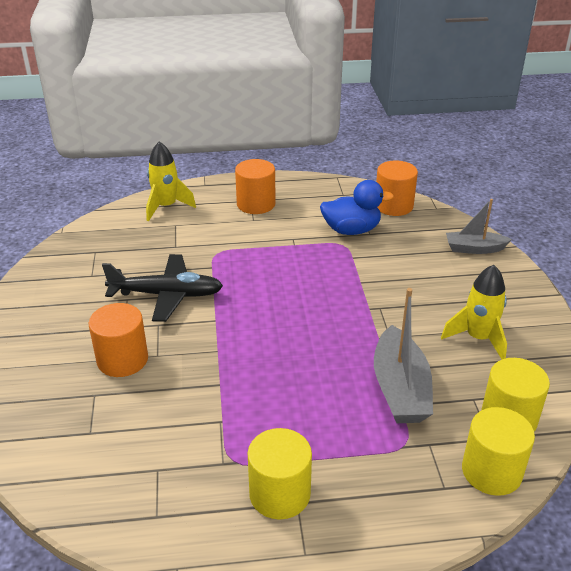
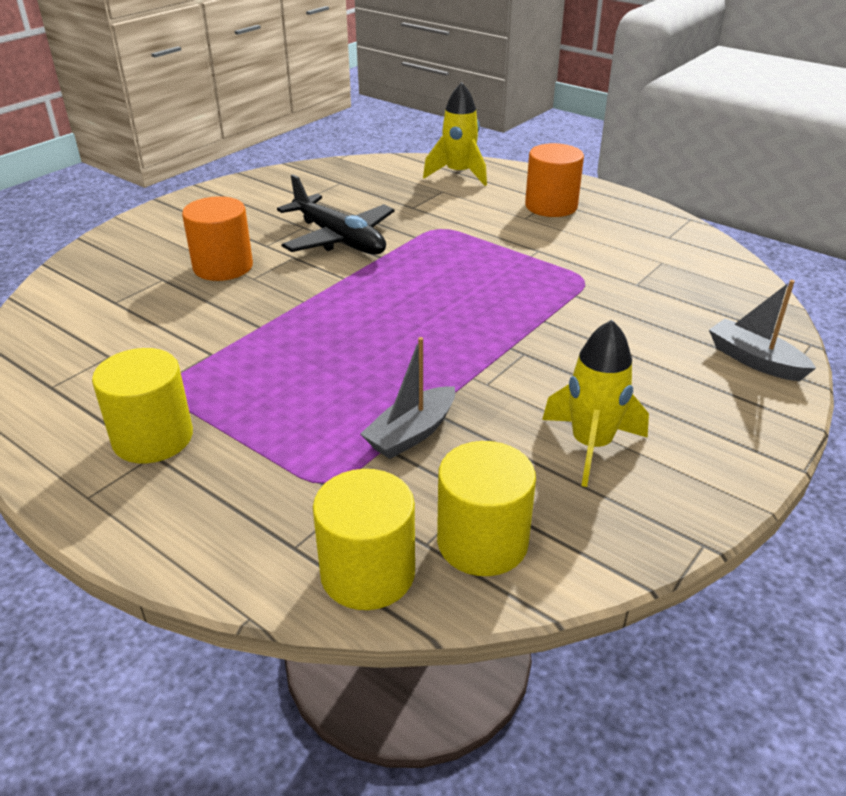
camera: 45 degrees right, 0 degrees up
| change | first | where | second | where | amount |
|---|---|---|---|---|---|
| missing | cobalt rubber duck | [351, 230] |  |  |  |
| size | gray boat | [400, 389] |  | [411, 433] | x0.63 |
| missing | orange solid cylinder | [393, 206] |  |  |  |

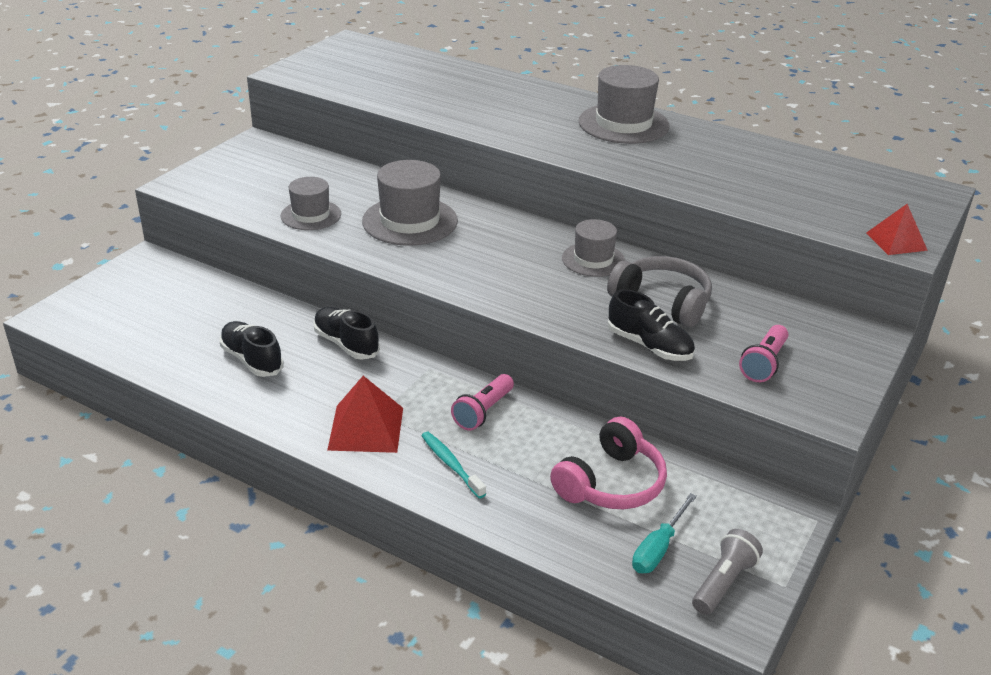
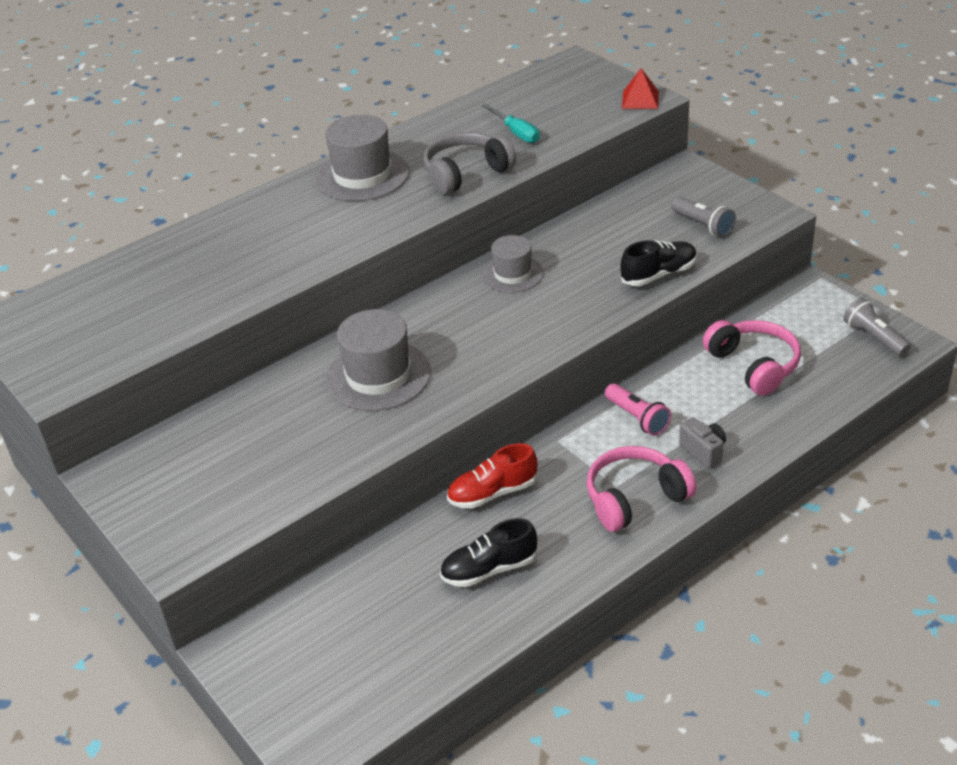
camera: 65 degrees left, 5 degrees up
| change | first | where | second | where | amount |
|---|---|---|---|---|---|
| missing | gray hat | [311, 215] |  |  |  |
| colour | ebony shoe | [346, 344] | red shoe | [493, 493] |  |
| exchanged | red solid pyramid | [366, 428] | rose-pink headset | [635, 498] |  |
| exchanged | aqua tooth brush | [451, 464] | gray camera | [703, 451] |  |
| relocated | gray headset | [662, 302] |  | [466, 173] |  |
| relocated | aqua hand screwdriver | [658, 548] |  | [516, 133] |  |
| colour | rose-pink torch | [764, 363] | gray torch | [703, 225] |  |

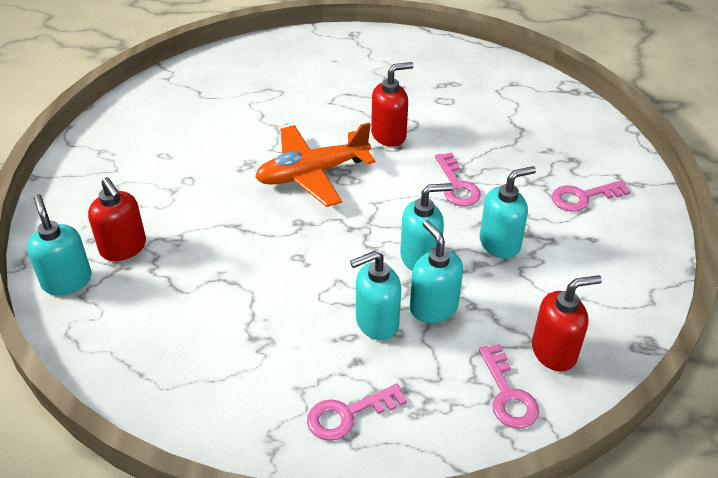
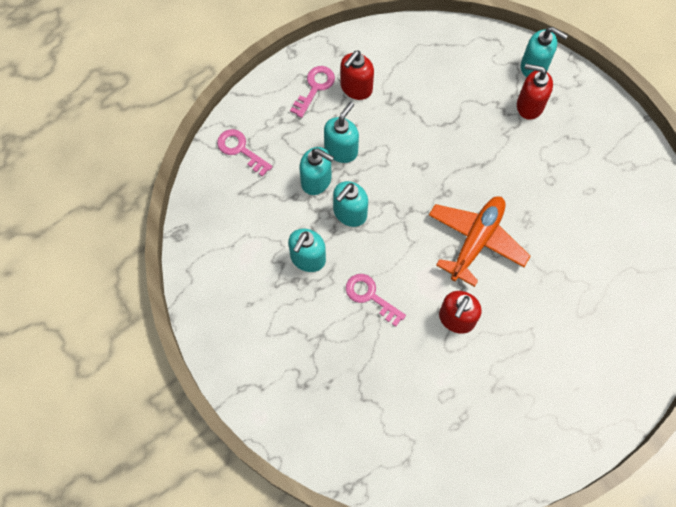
camera: 145 degrees right, 25 degrees up
| change | first | where | second | where | amount |
|---|---|---|---|---|---|
| relocated | red soap pump | [554, 351] |  | [356, 88] |  |
| missing | rose-pink latchkey | [583, 197] |  |  |  |

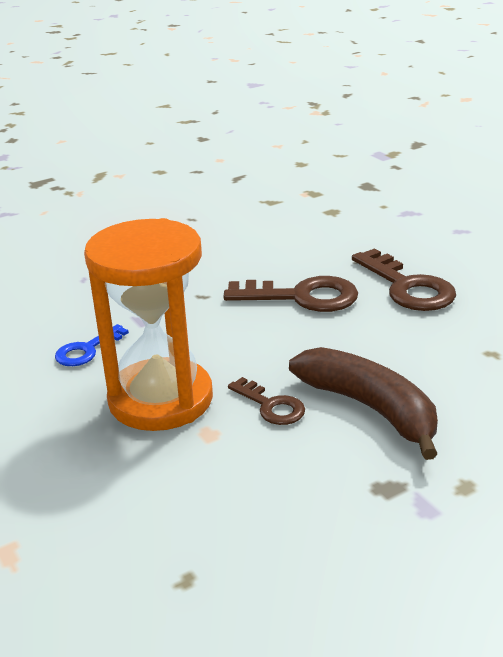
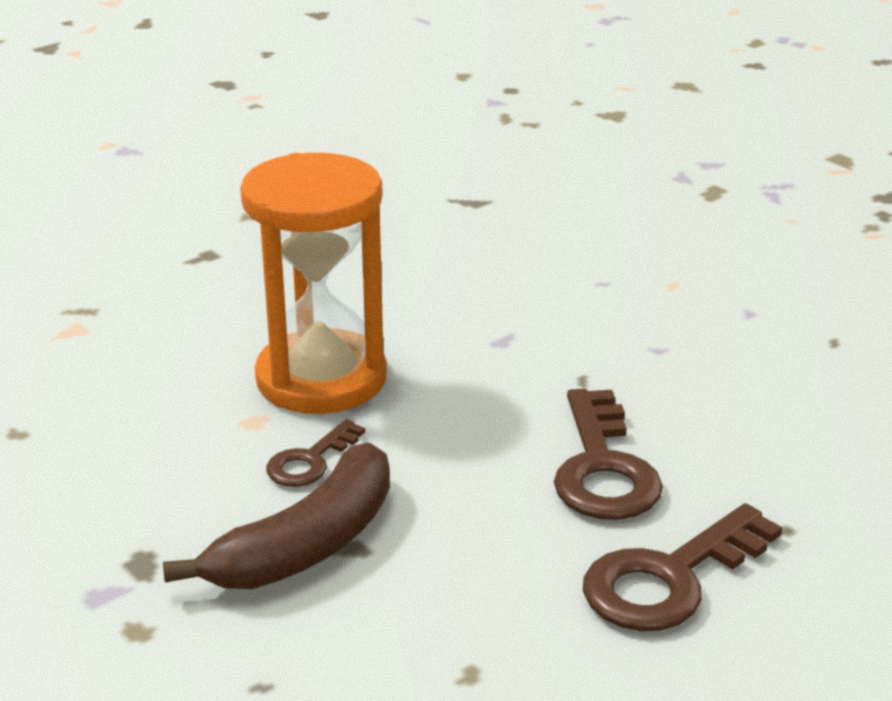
camera: 80 degrees right, 0 degrees up
| change | first | where | second | where | amount |
|---|---|---|---|---|---|
| missing | cobalt latchkey | [87, 350] |  |  |  |

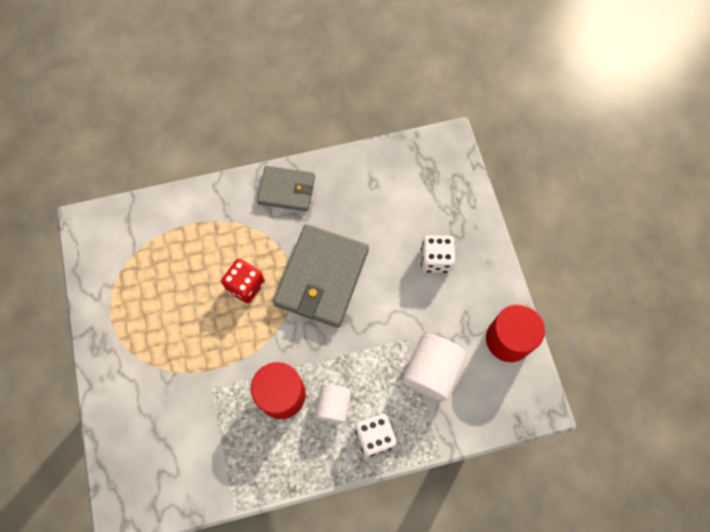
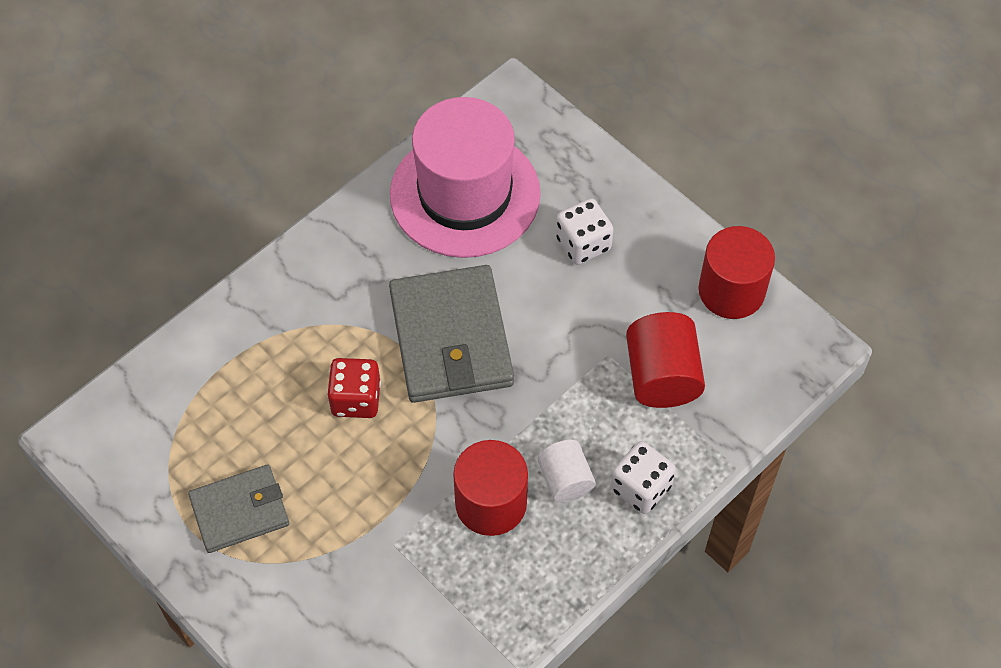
camera: 30 degrees left, 10 degrees down
| change | first | where | second | where | amount |
|---|---|---|---|---|---|
| relocated | gray card wallet | [287, 190] |  | [240, 510] |  |
| colour | pure white solid cylinder | [431, 371] | red solid cylinder | [662, 376] |  |
| appeared |  |  | rose-pink hat | [465, 194] |  |

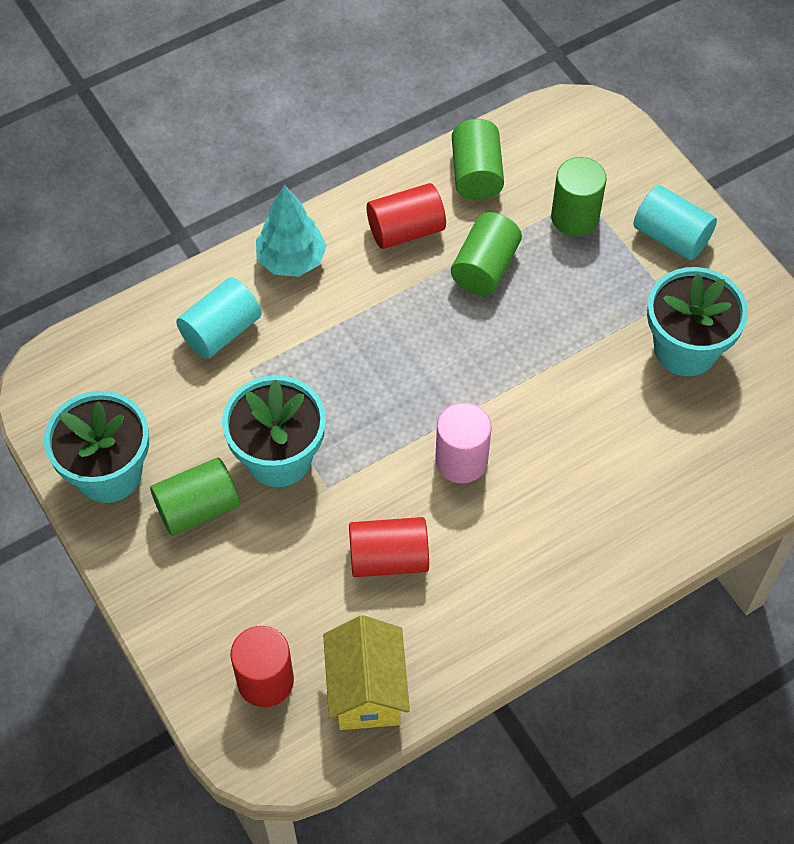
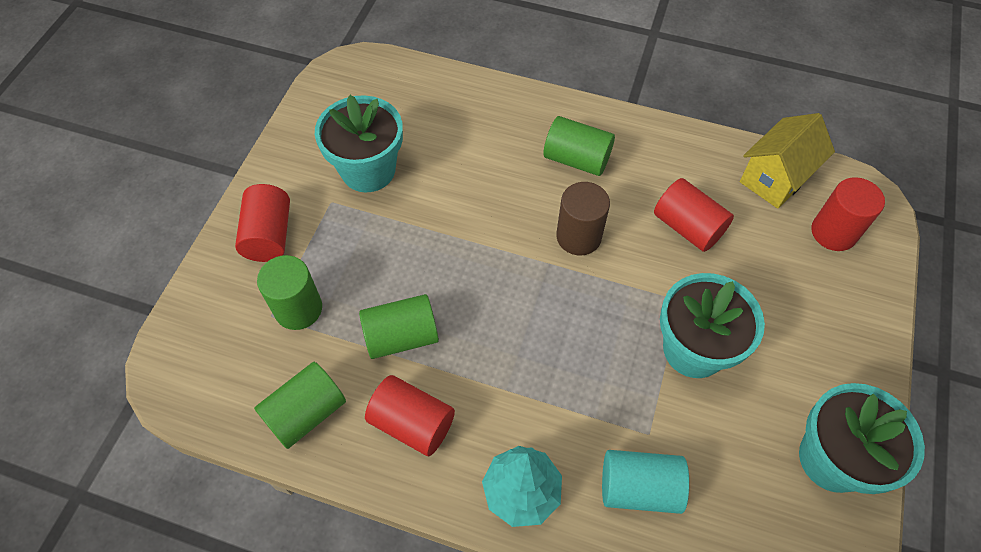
camera: 130 degrees left, 0 degrees up
| change | first | where | second | where | amount |
|---|---|---|---|---|---|
| relocated | emerald solid cylinder | [198, 508] |  | [576, 159] |  |
| colour | rose-pink solid cylinder | [461, 460] | dark brown solid cylinder | [578, 236] |  |
| colour | aqua solid cylinder | [671, 237] | red solid cylinder | [269, 235] |  |

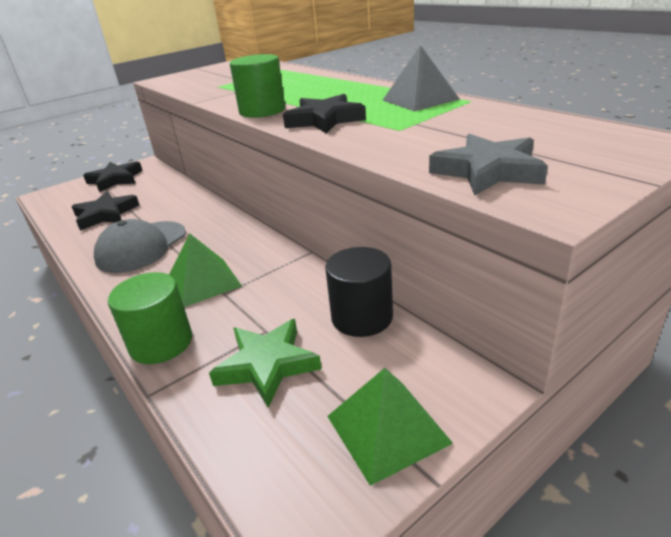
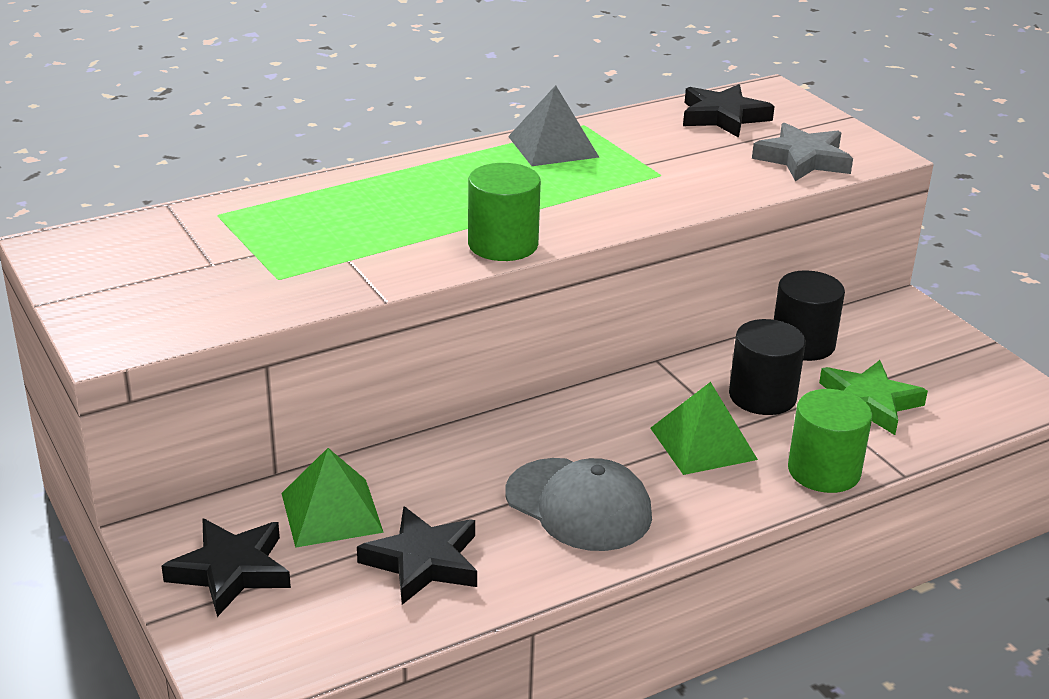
camera: 85 degrees left, 0 degrees up
| change | first | where | second | where | amount |
|---|---|---|---|---|---|
| relocated | ebony five-pointed star | [325, 120] |  | [723, 117] |  |
| relocated | emerald solid pyramid | [387, 429] |  | [331, 512] |  |
| appeared |  |  | ebony solid cylinder | [762, 396] |  |

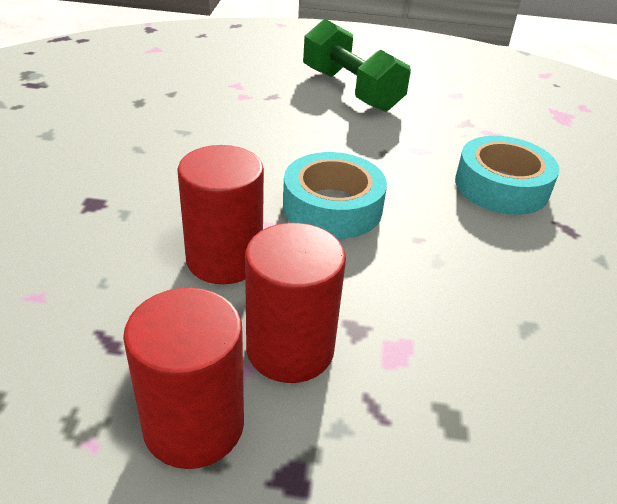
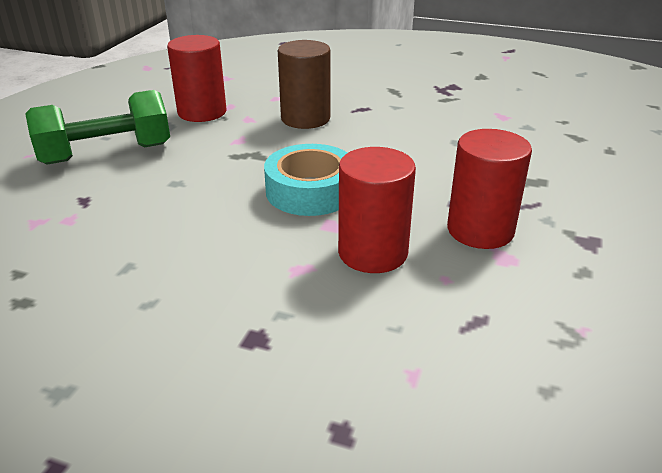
camera: 75 degrees left, 5 degrees down
| change | first | where | second | where | amount |
|---|---|---|---|---|---|
| relocated | red solid cylinder | [194, 425] |  | [202, 112] |  |
| exchanged | aqua roll of tape | [501, 186] | dark brown solid cylinder | [305, 118] |  |

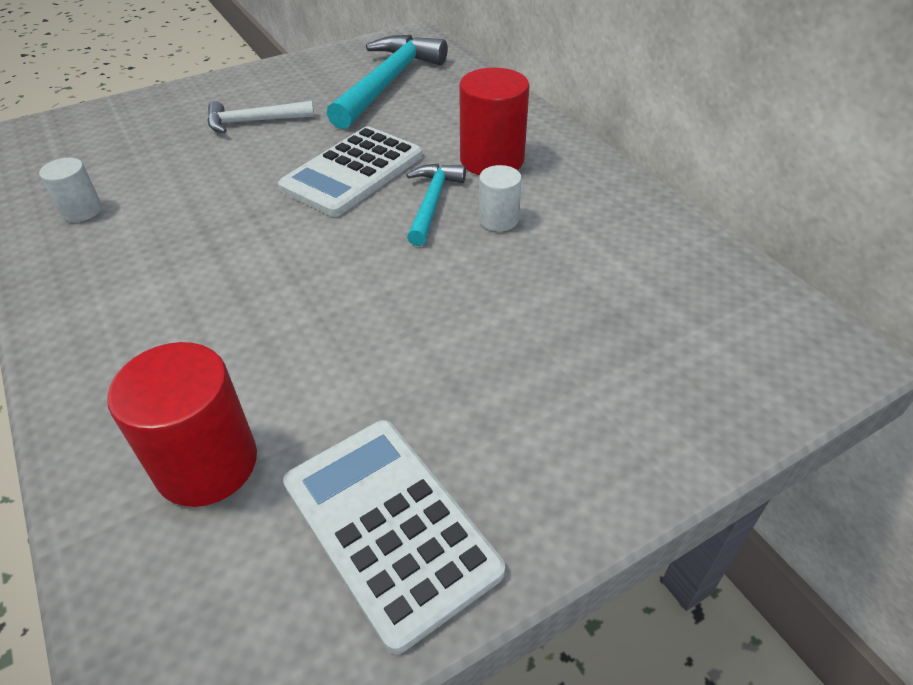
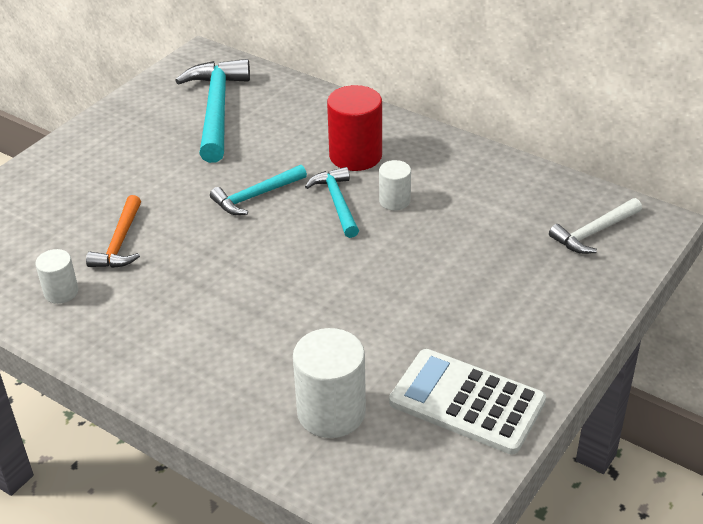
camera: 25 degrees left, 5 degrees down
| change | first | where | second | where | amount |
|---|---|---|---|---|---|
| colour | red solid cylinder | [207, 464] | pure white solid cylinder | [331, 412] |  |
| relocated | pure white carpenter's hammer | [254, 122] |  | [594, 232] |  |
| exchanged | pure white calculator | [353, 172] | aqua carpenter's hammer | [256, 196] |  |
| appeared |  |  | orange carpenter's hammer | [120, 242] |  |

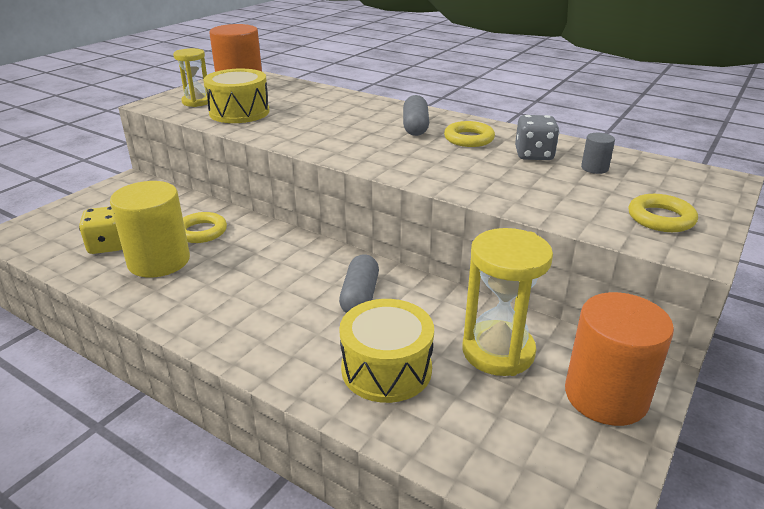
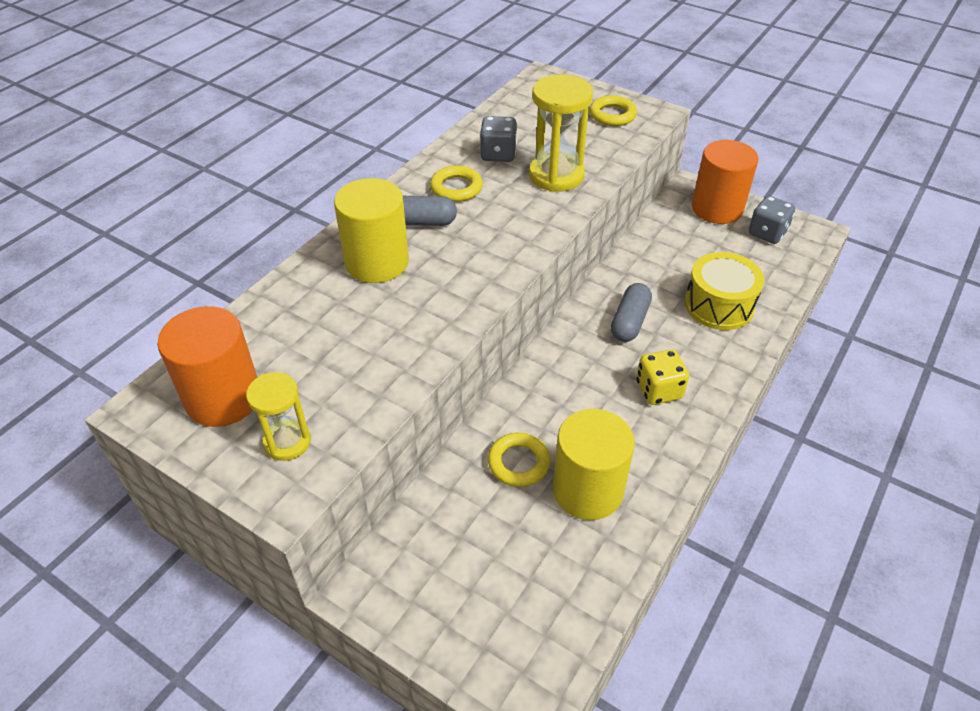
camera: 90 degrees left, 15 degrees up
| change | first | where | second | where | amount |
|---|---|---|---|---|---|
| relocated | golden die | [108, 245] |  | [658, 390] |  |
| missing | golden drum | [239, 112] |  |  |  |
| spun | gray pill shape | [360, 296] |  | [629, 321] | 75 degrees counterclockwise |
| relocated | golden sand timer | [498, 351] |  | [556, 175] |  |
| missing | gray solid cylinder | [594, 168] |  |  |  |
| appeared |  |  | golden solid cylinder | [377, 262] |  |
| appeared |  |  | gray die | [767, 233] |  |

